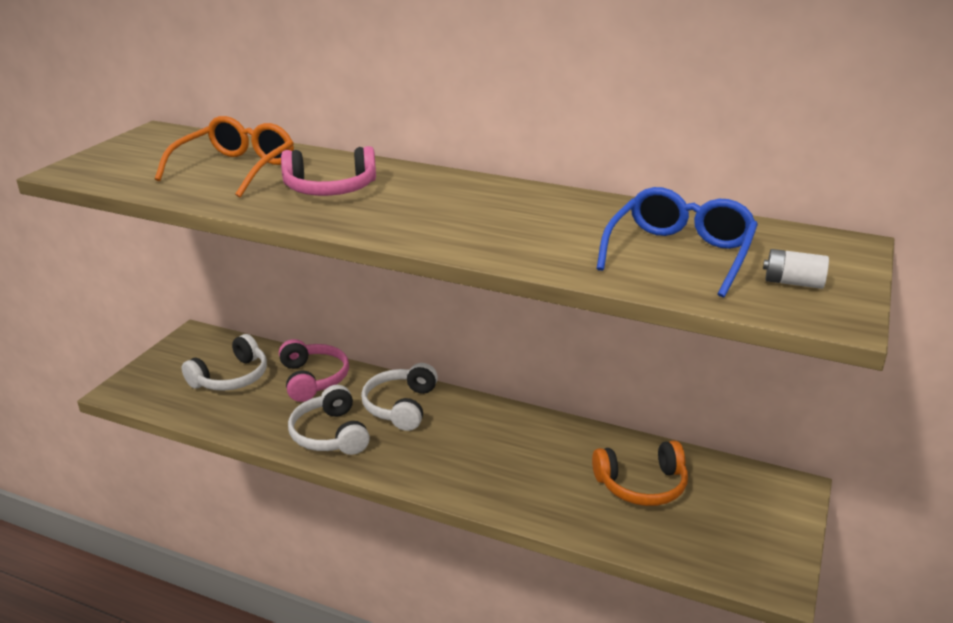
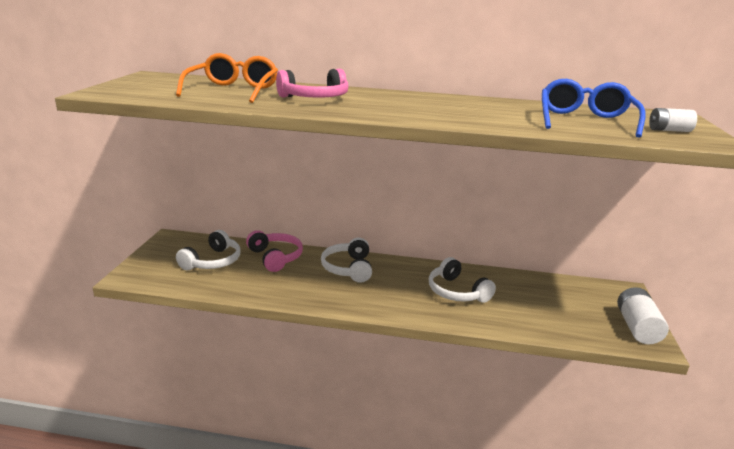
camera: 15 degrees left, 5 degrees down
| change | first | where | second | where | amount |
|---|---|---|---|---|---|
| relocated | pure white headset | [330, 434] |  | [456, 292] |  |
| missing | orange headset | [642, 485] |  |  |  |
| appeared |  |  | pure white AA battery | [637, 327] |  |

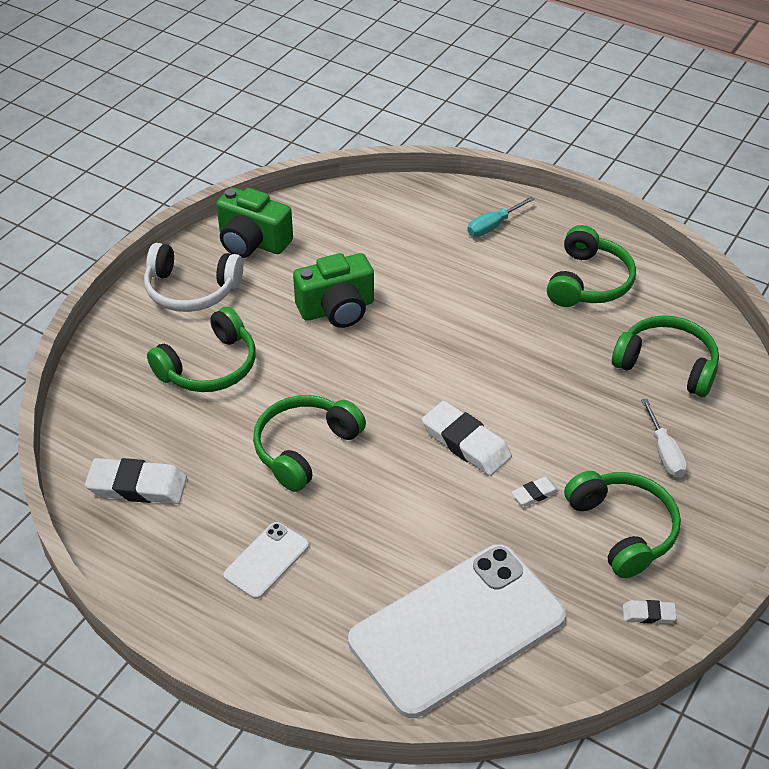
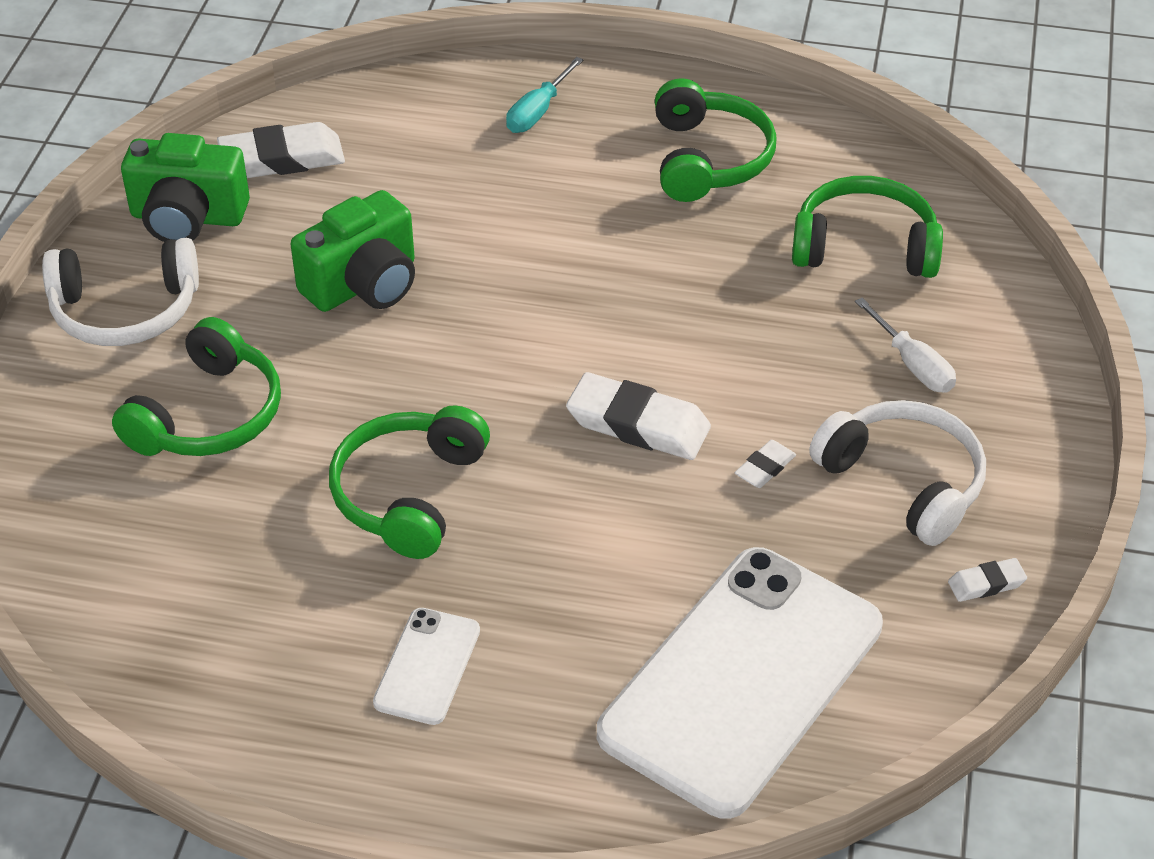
camera: 20 degrees left, 0 degrees up
| change | first | where | second | where | amount |
|---|---|---|---|---|---|
| relocated | pure white eraser | [137, 486] |  | [282, 159] |  |
| colour | emerald headset | [623, 529] | pure white headset | [903, 482] |  |

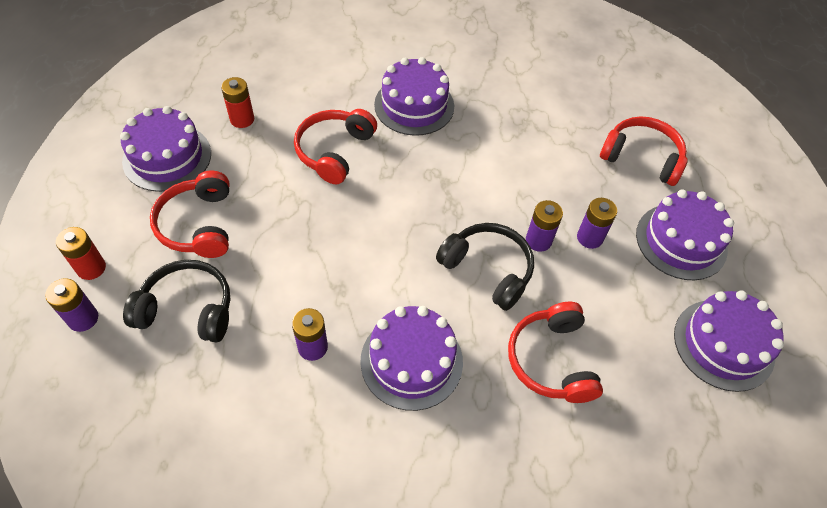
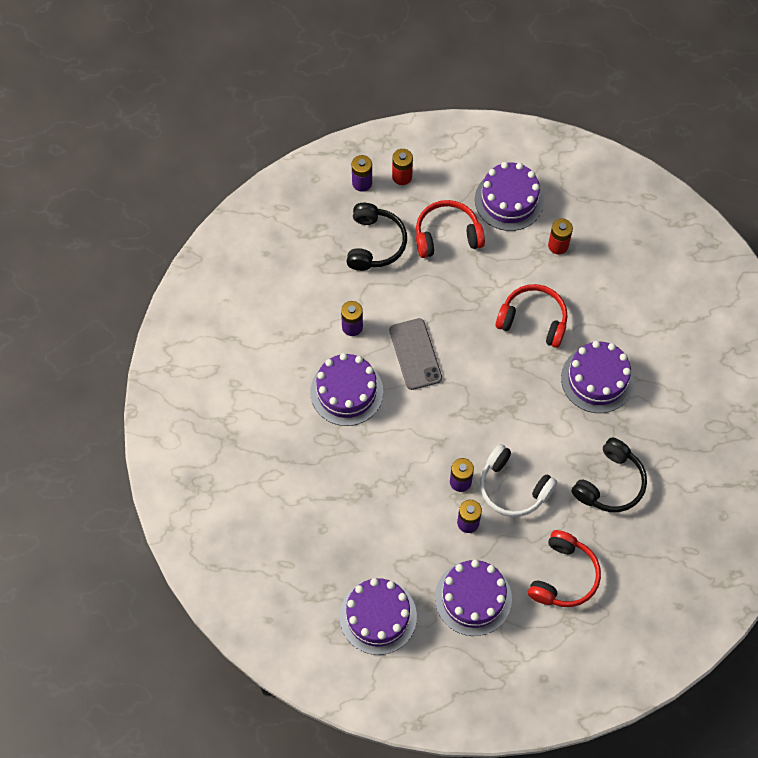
camera: 90 degrees right, 10 degrees up
| change | first | where | second | where | amount |
|---|---|---|---|---|---|
| relocated | ebony headset | [488, 269] |  | [610, 483] |  |
| missing | red headset | [552, 360] |  |  |  |
| appeared |  |  | gray smartphone | [415, 354] |  |
| appeared |  |  | pure white headset | [513, 487] |  |

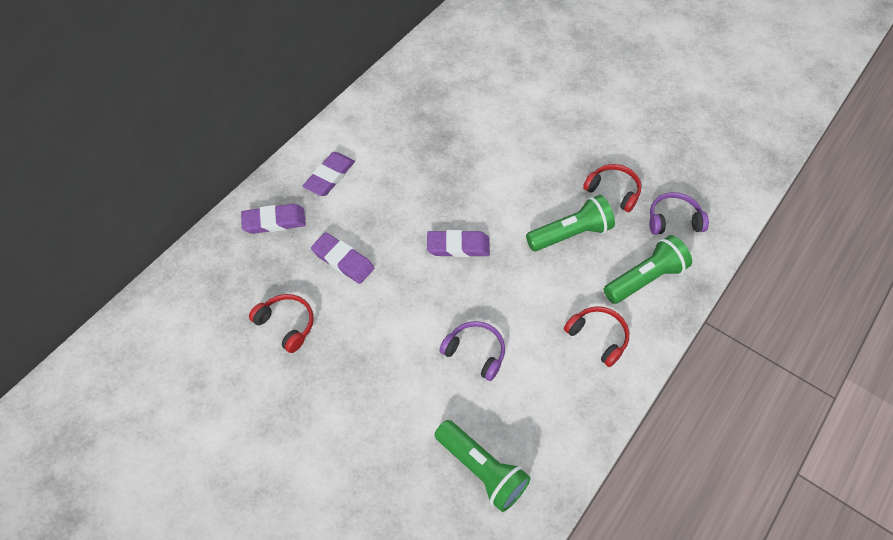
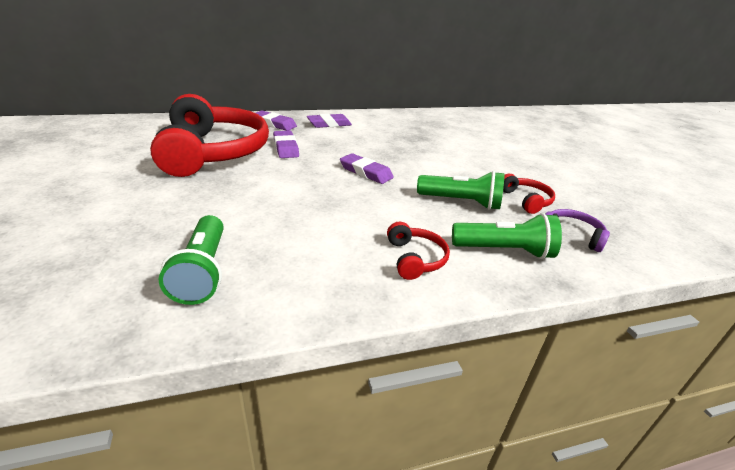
camera: 35 degrees right, 25 degrees down
| change | first | where | second | where | amount |
|---|---|---|---|---|---|
| size | red headset | [287, 324] |  | [214, 152] | x2.48 |
| missing | purple headset | [475, 352] |  |  |  |

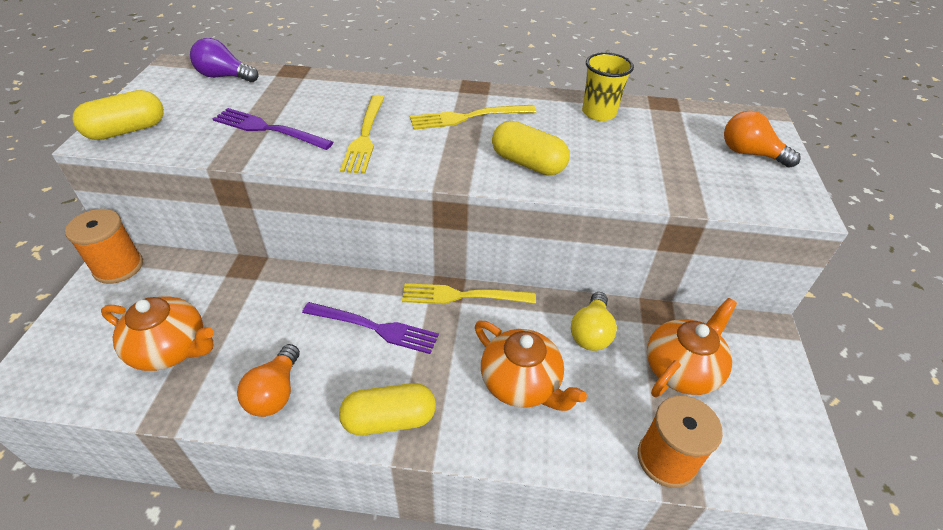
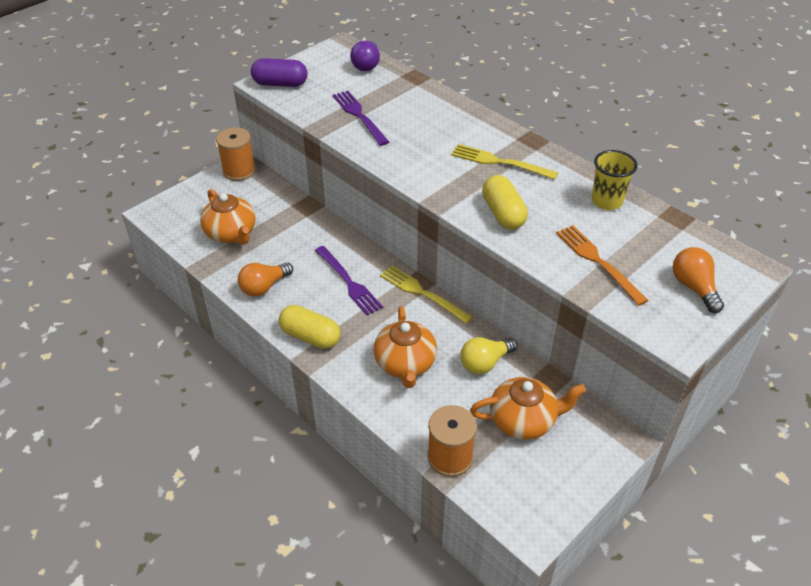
camera: 40 degrees right, 0 degrees up
| change | first | where | second | where | amount |
|---|---|---|---|---|---|
| colour | golden pill shape | [127, 130] | purple pill shape | [280, 84] |  |
| spun | purple lightbulb | [224, 76] |  | [367, 65] | 135 degrees counterclockwise |
| missing | golden dinner fork | [365, 136] |  |  |  |
| appeared |  |  | orange dinner fork | [597, 261] |  |

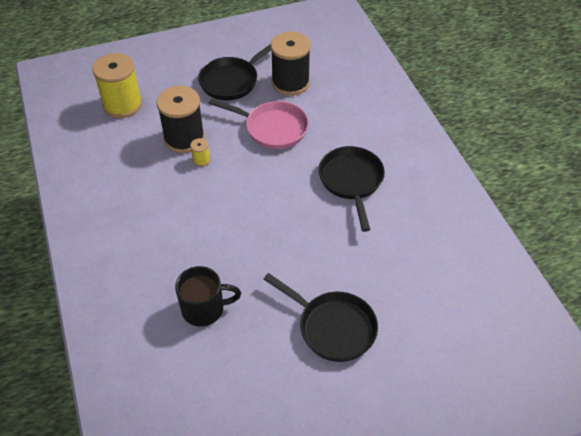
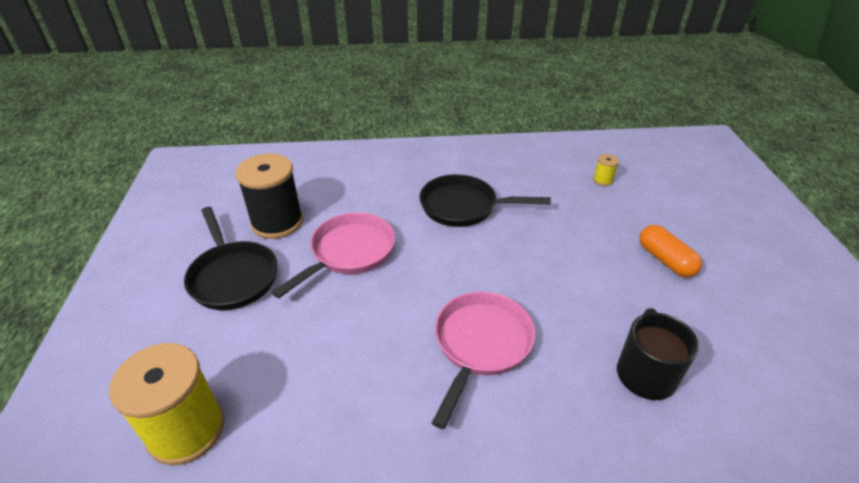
camera: 75 degrees left, 10 degrees down
| change | first | where | second | where | amount |
|---|---|---|---|---|---|
| missing | ebony spool | [184, 138] |  |  |  |
| relocated | golden spool | [201, 160] |  | [602, 180] |  |
| exchanged | ebony skillet | [333, 327] | orange pill shape | [665, 260] |  |
| appeared |  |  | rose-pink skillet | [480, 345] |  |

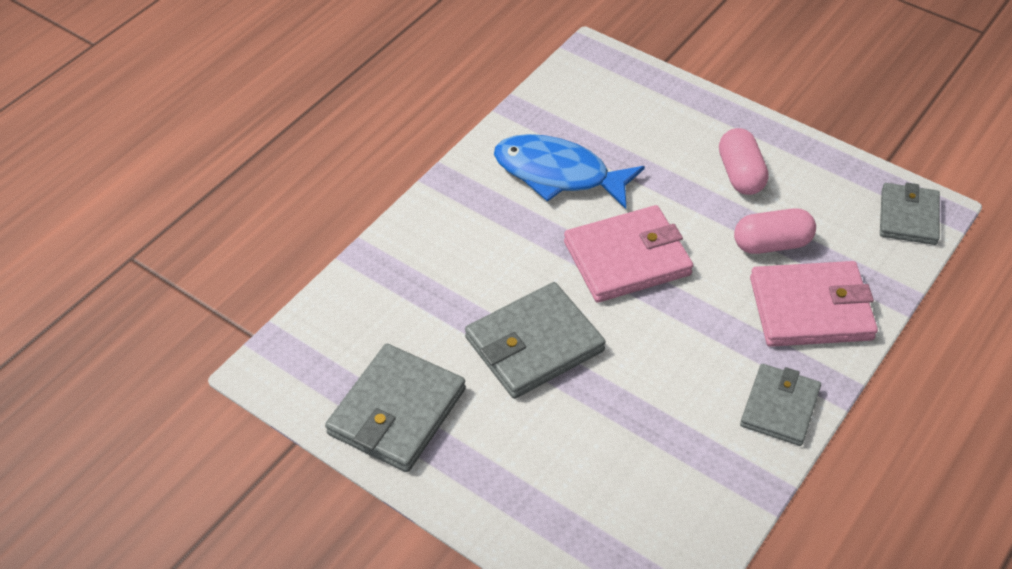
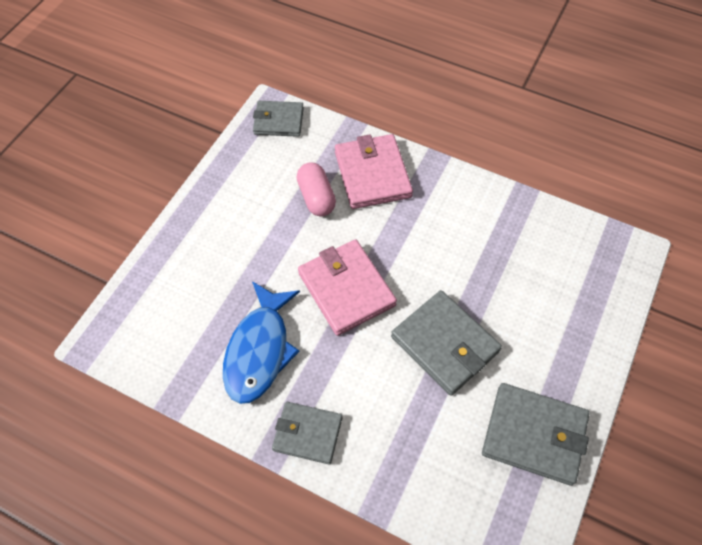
camera: 100 degrees left, 10 degrees up
| change | first | where | second | where | amount |
|---|---|---|---|---|---|
| missing | rose-pink pill shape | [740, 174] |  |  |  |
| relocated | gray card wallet | [780, 407] |  | [307, 433] |  |

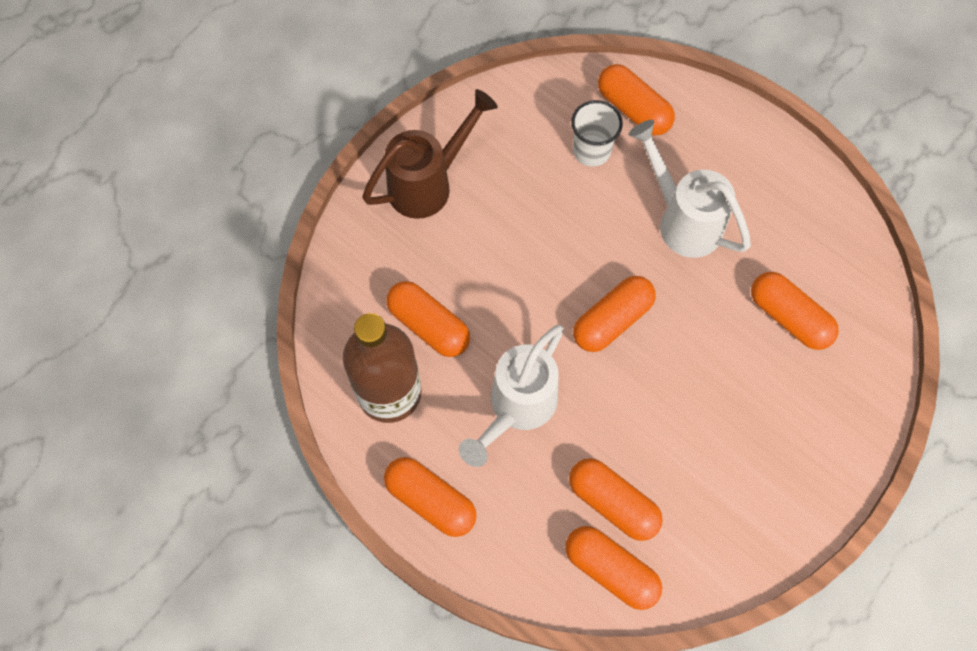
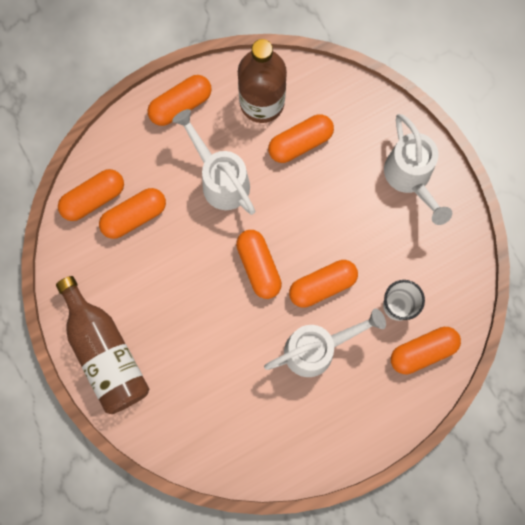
camera: 110 degrees right, 10 degrees up
| change | first | where | second | where | amount |
|---|---|---|---|---|---|
| colour | dark brown sprinkling can | [429, 183] | pure white sprinkling can | [410, 179] |  |
| relocated | orange pill shape | [788, 317] |  | [322, 285] |  |
| appeared |  |  | dark brown drink bottle | [105, 352] |  |

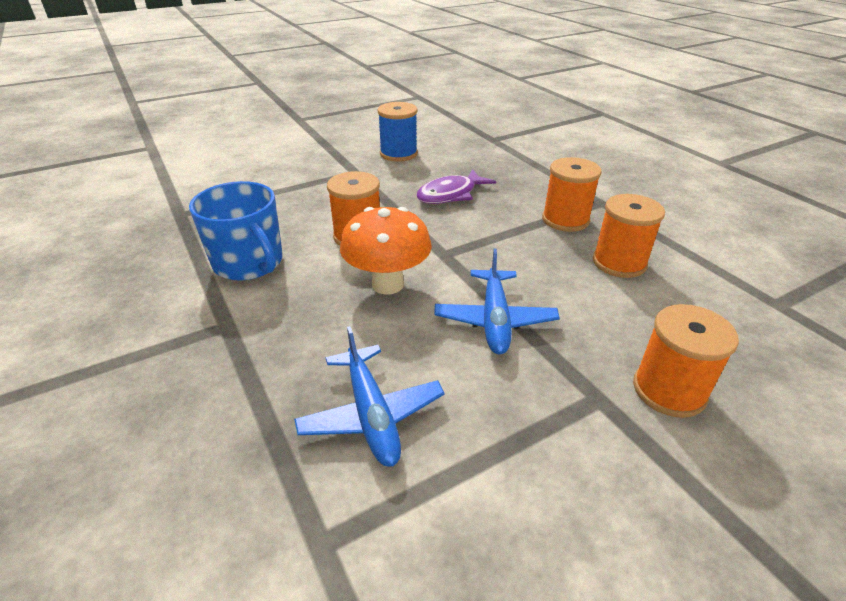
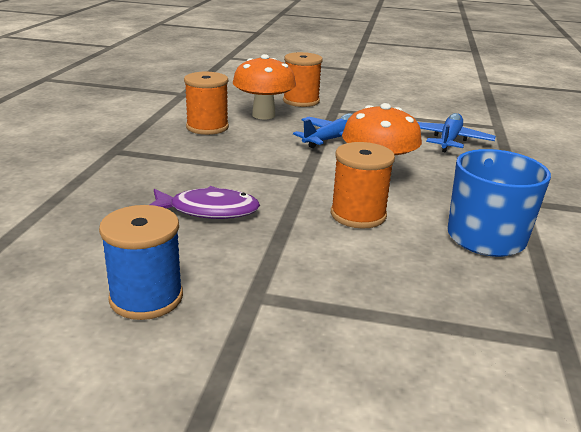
camera: 140 degrees left, 10 degrees down
| change | first | where | second | where | amount |
|---|---|---|---|---|---|
| missing | orange spool | [565, 220] |  |  |  |
| appeared |  |  | orange toadstool | [263, 115] |  |

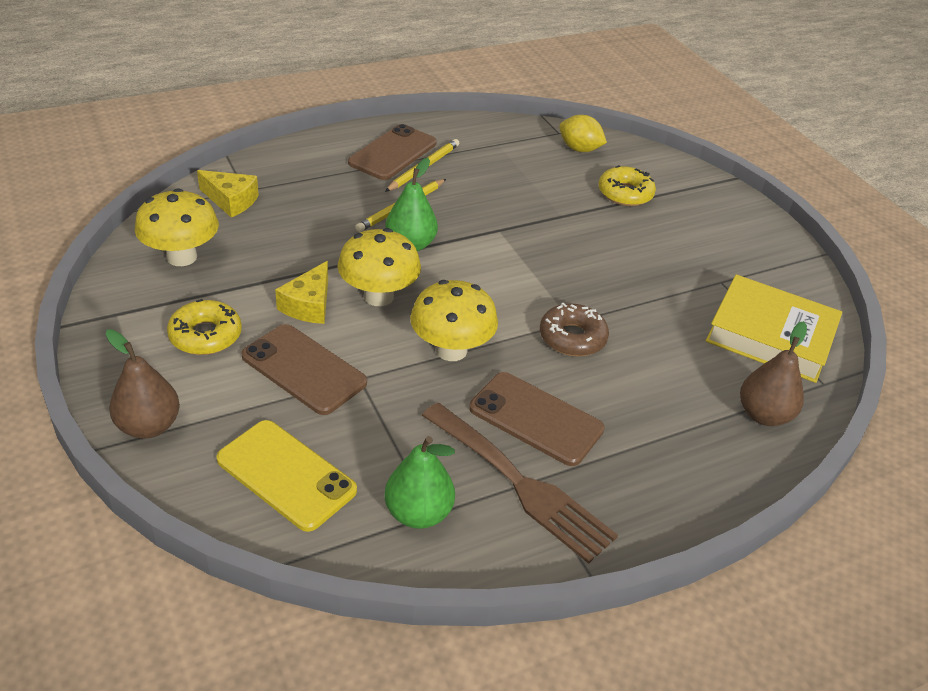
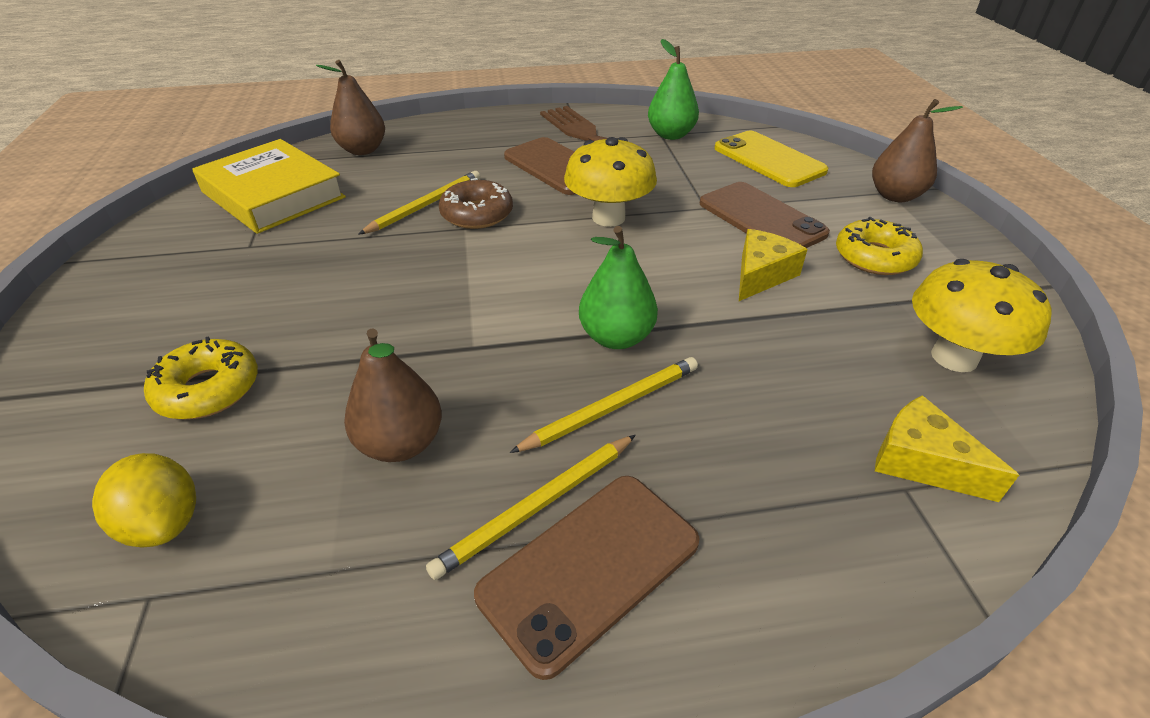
camera: 160 degrees left, 0 degrees up
| change | first | where | second | where | amount |
|---|---|---|---|---|---|
| missing | golden toadstool | [378, 296] |  |  |  |
| appeared |  |  | dark brown toy pear | [401, 443] |  |
| appeared |  |  | golden pencil | [425, 205] |  |

